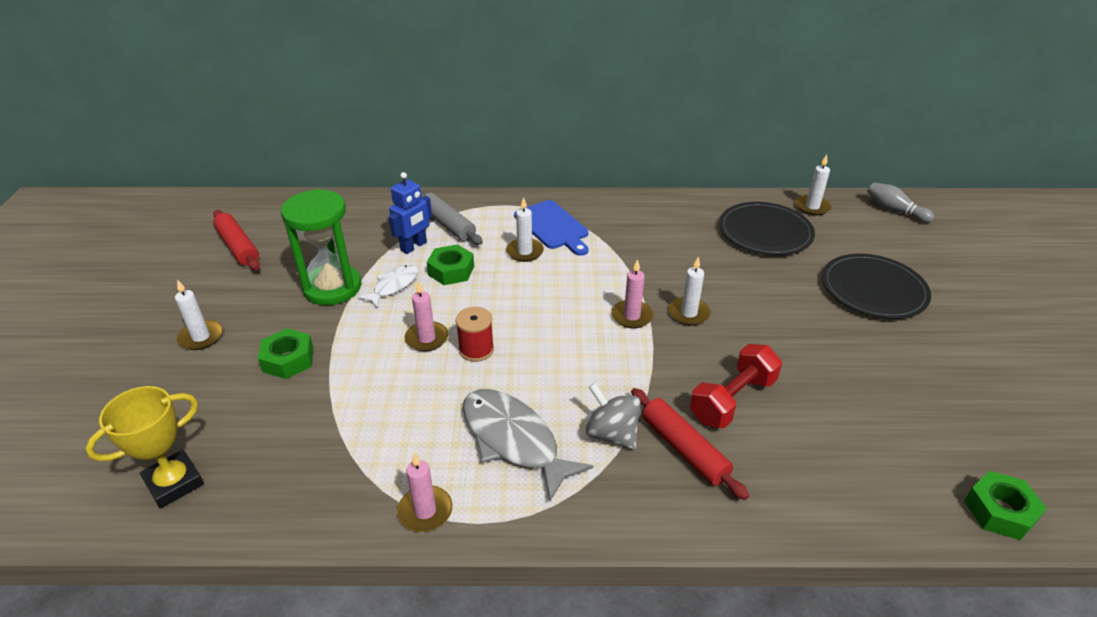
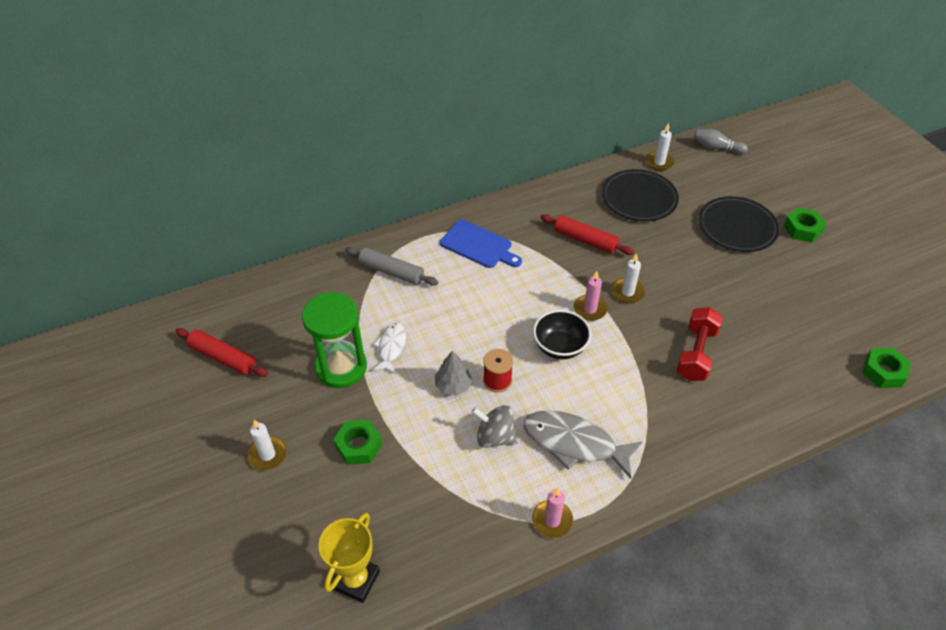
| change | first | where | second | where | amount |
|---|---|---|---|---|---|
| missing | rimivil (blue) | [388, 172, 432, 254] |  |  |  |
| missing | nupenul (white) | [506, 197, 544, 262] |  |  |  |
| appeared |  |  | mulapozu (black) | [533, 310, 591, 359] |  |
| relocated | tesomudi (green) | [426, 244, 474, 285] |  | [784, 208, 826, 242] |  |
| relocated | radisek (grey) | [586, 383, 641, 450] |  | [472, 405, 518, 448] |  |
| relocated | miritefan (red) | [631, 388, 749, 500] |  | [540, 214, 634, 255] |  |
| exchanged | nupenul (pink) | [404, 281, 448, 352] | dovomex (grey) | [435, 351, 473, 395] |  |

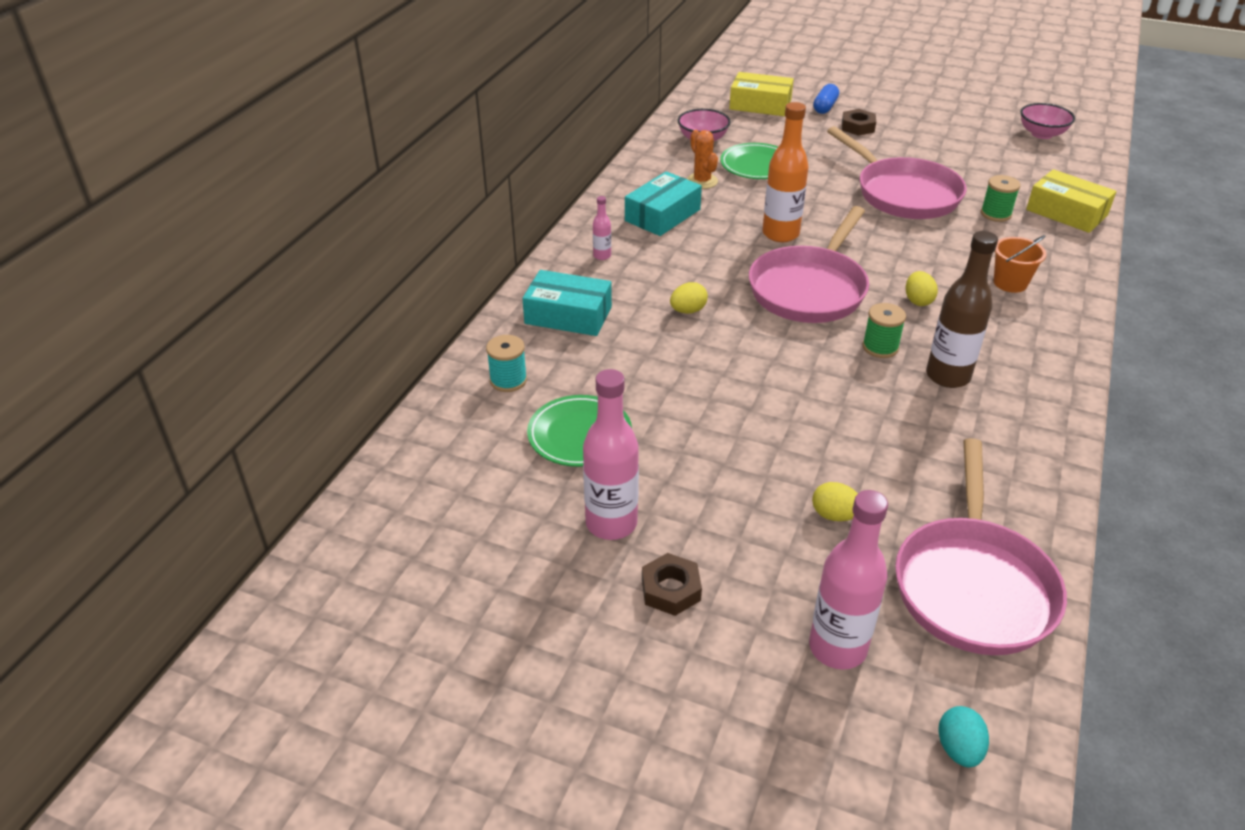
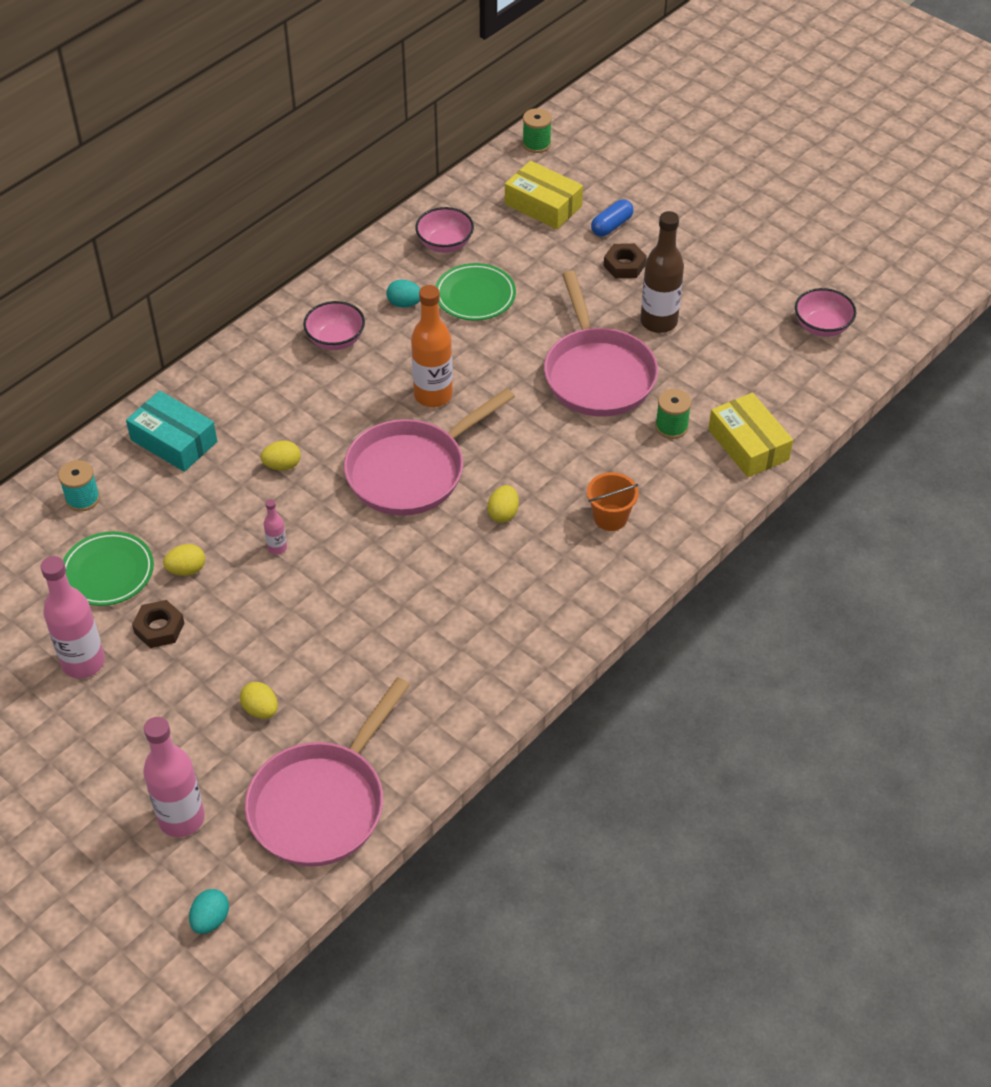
| change | first | where | second | where | amount |
|---|---|---|---|---|---|
| appeared |  |  | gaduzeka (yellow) | [163, 544, 205, 576] |  |
| relocated | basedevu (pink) | [593, 196, 611, 260] |  | [264, 499, 287, 555] |  |
| relocated | tesomudi (brown) | [642, 553, 702, 616] |  | [132, 600, 184, 648] |  |
| relocated | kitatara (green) | [863, 303, 906, 358] |  | [523, 108, 552, 153] |  |
| relocated | basedevu (brown) | [926, 231, 998, 388] |  | [640, 211, 684, 333] |  |
| exchanged | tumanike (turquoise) | [625, 171, 702, 236] | mulapozu (pink) | [303, 301, 365, 350] |  |
| exchanged | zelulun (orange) | [687, 130, 718, 189] | gaduzeka (turquoise) | [386, 280, 421, 307] |  |

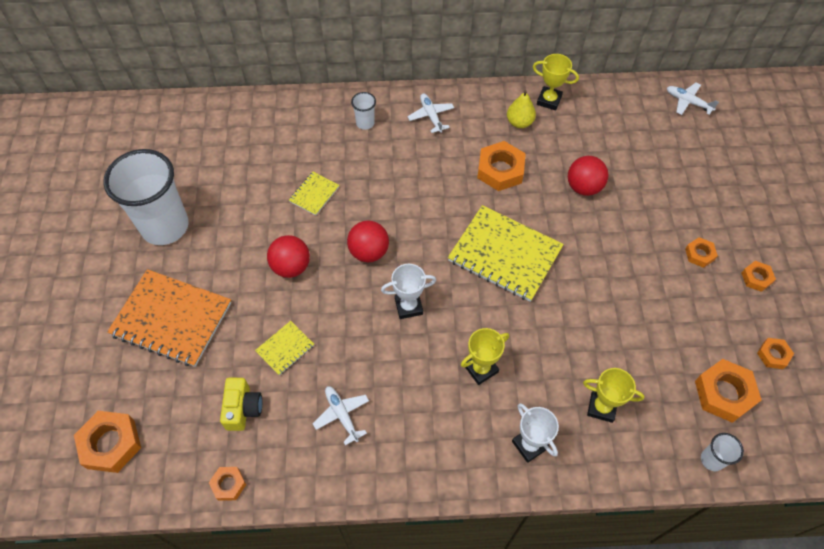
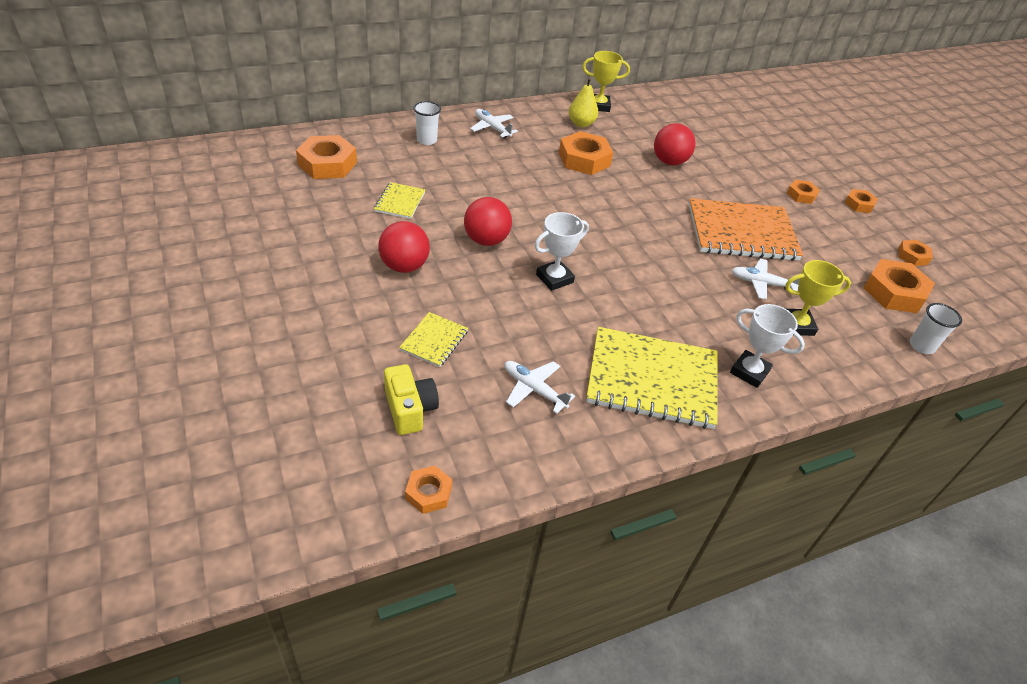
| change | first | where | second | where | amount |
|---|---|---|---|---|---|
| missing | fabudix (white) | [103, 149, 189, 245] |  |  |  |
| missing | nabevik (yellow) | [461, 328, 509, 385] |  |  |  |
| relocated | tesomudi (orange) | [74, 411, 141, 473] |  | [296, 135, 357, 179] |  |
| relocated | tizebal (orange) | [107, 269, 231, 367] |  | [689, 198, 803, 261] |  |
| relocated | tizebal (yellow) | [448, 205, 564, 302] |  | [586, 327, 718, 429] |  |
| relocated | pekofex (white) | [667, 83, 719, 115] |  | [731, 259, 799, 300] |  |

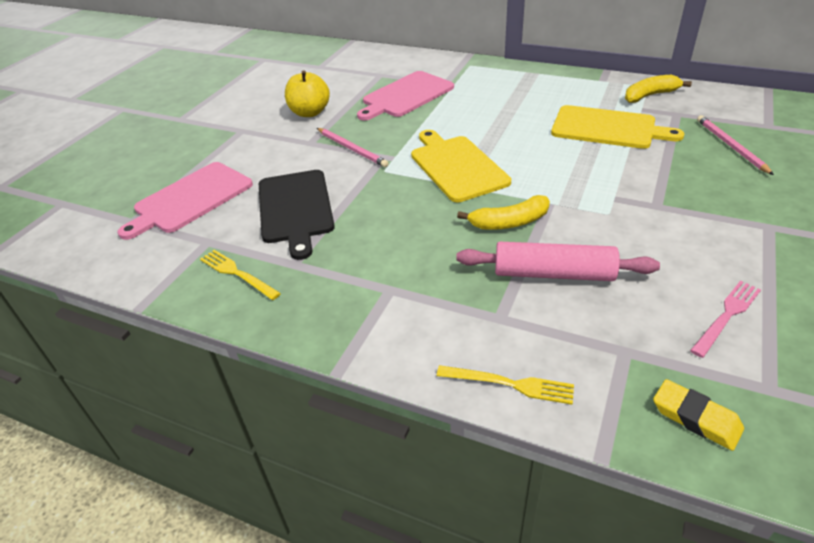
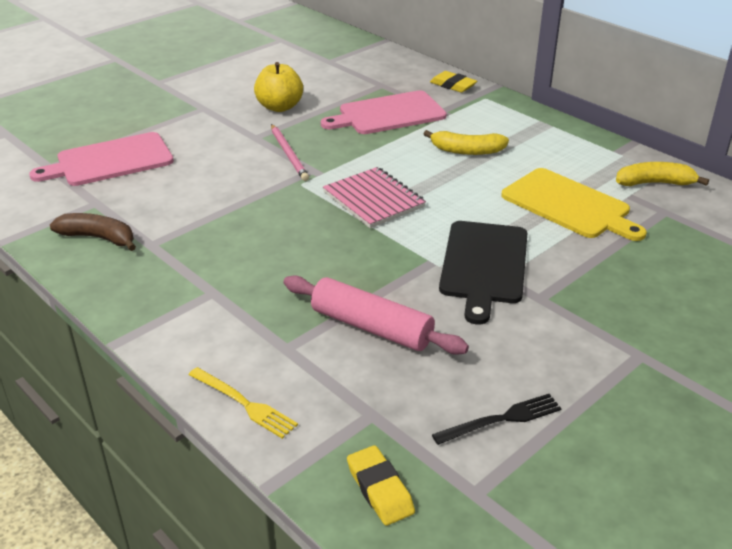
| change | first | where | second | where | amount |
|---|---|---|---|---|---|
| missing | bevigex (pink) | [697, 115, 774, 175] |  |  |  |
| appeared |  |  | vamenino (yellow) | [430, 71, 477, 93] |  |
| relocated | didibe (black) | [259, 170, 335, 260] |  | [439, 221, 527, 324] |  |
| relocated | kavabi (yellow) | [457, 195, 550, 230] |  | [423, 130, 509, 155] |  |
| exchanged | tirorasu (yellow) | [200, 250, 281, 300] | kavabi (brown) | [50, 213, 136, 251] |  |
| exchanged | didibe (yellow) | [411, 130, 511, 202] | tizebal (pink) | [323, 167, 426, 228] |  |
| colour | tirorasu (pink) | [690, 281, 761, 358] | tirorasu (black) | [432, 394, 562, 445] |  |

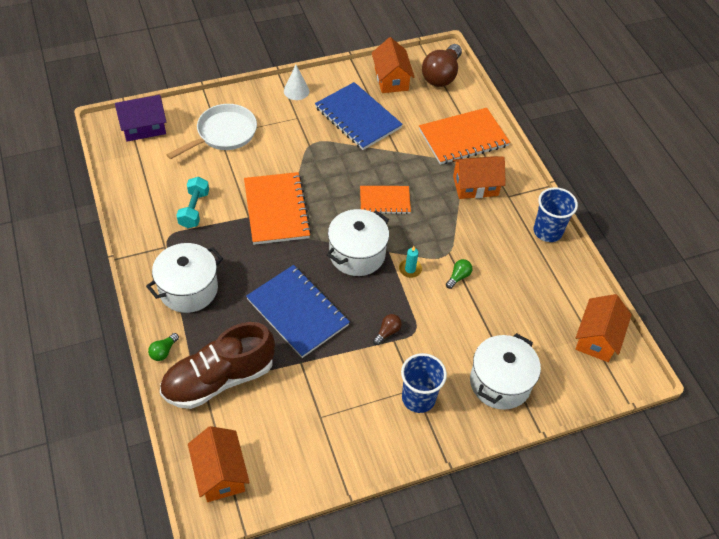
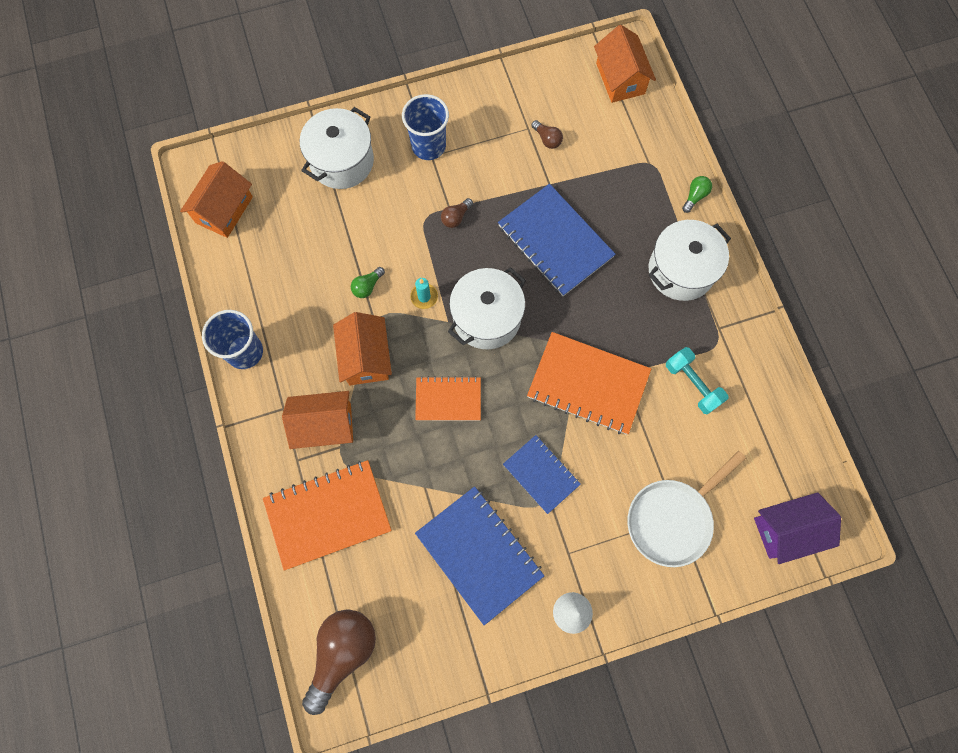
| change | first | where | second | where | amount |
|---|---|---|---|---|---|
| missing | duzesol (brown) | [160, 322, 275, 409] |  |  |  |
| appeared |  |  | tizebal (blue) | [503, 435, 581, 514] |  |
| appeared |  |  | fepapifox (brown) | [531, 120, 563, 149] |  |
| relocated | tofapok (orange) | [372, 37, 415, 93] |  | [333, 312, 392, 385] |  |
| spun | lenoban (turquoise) | [176, 177, 209, 228] |  | [666, 347, 728, 415] | 45 degrees counterclockwise |
| spun | tizebal (orange) | [244, 172, 311, 245] |  | [527, 332, 651, 435] | 60 degrees counterclockwise |

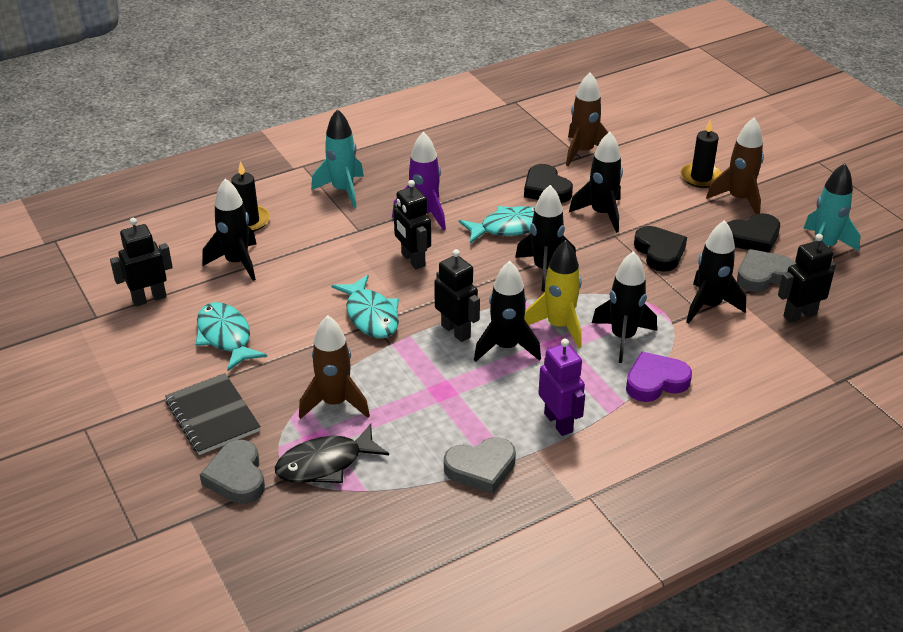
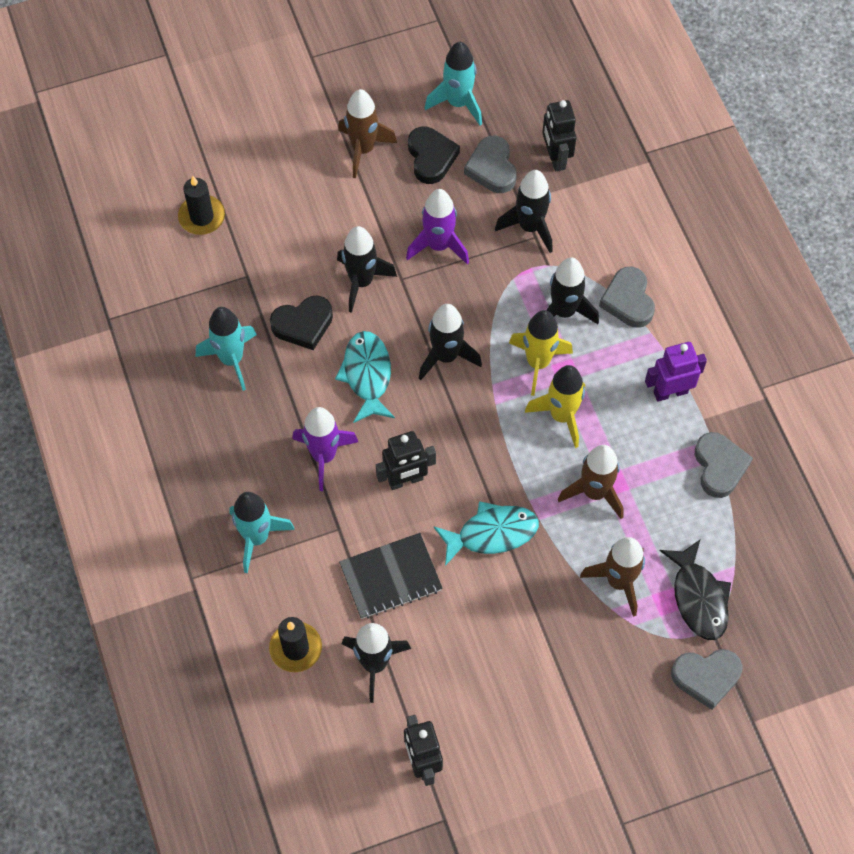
| change | first | where | second | where | amount |
|---|---|---|---|---|---|
| missing | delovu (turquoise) | [195, 302, 267, 371] |  |  |  |
| missing | rimivil (black) | [434, 249, 480, 342] |  |  |  |
| appeared |  |  | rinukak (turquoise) | [196, 307, 257, 391] |  |
| relocated | tizebal (black) | [165, 373, 261, 455] |  | [339, 533, 443, 619] |  |
| relocated | rinukak (brown) | [566, 72, 609, 166] |  | [558, 445, 624, 519] |  |
| relocated | nupenul (black) | [681, 119, 722, 188] |  | [178, 176, 225, 235] |  |
| exchanged | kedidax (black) | [634, 226, 687, 272] | rinukak (purple) | [406, 189, 469, 264] |  |
| colour | rinukak (black) | [474, 261, 541, 362] | rinukak (yellow) | [525, 365, 585, 448] |  |
| colour | kedidax (purple) | [626, 351, 692, 402] | kedidax (grey) | [599, 267, 655, 328] |  |

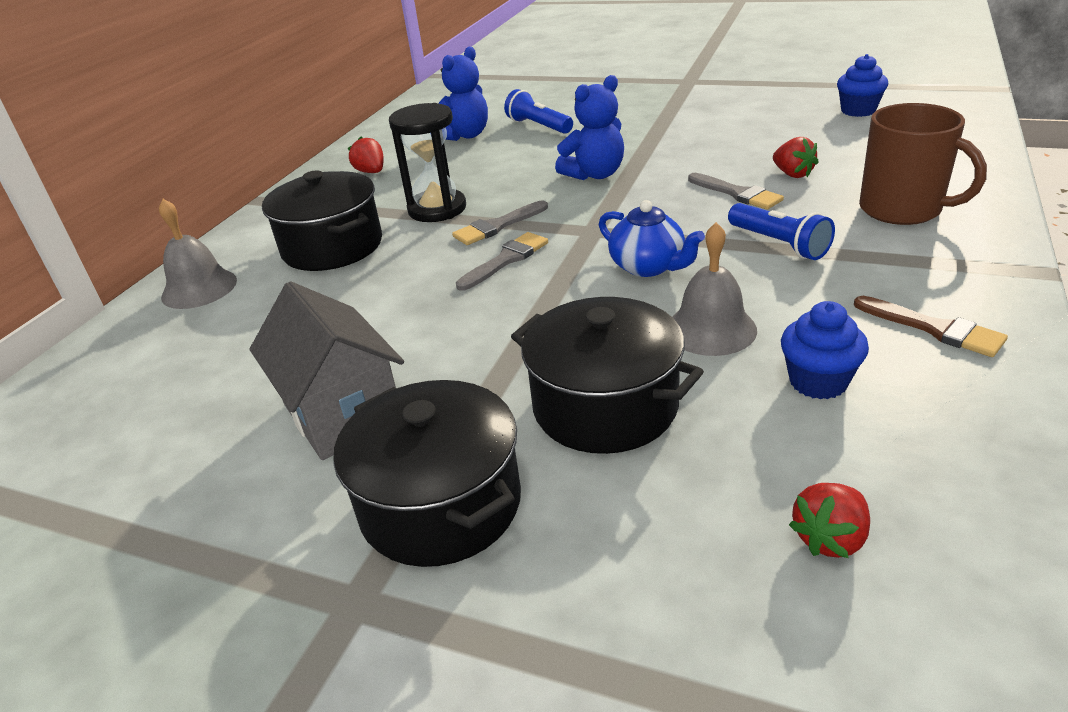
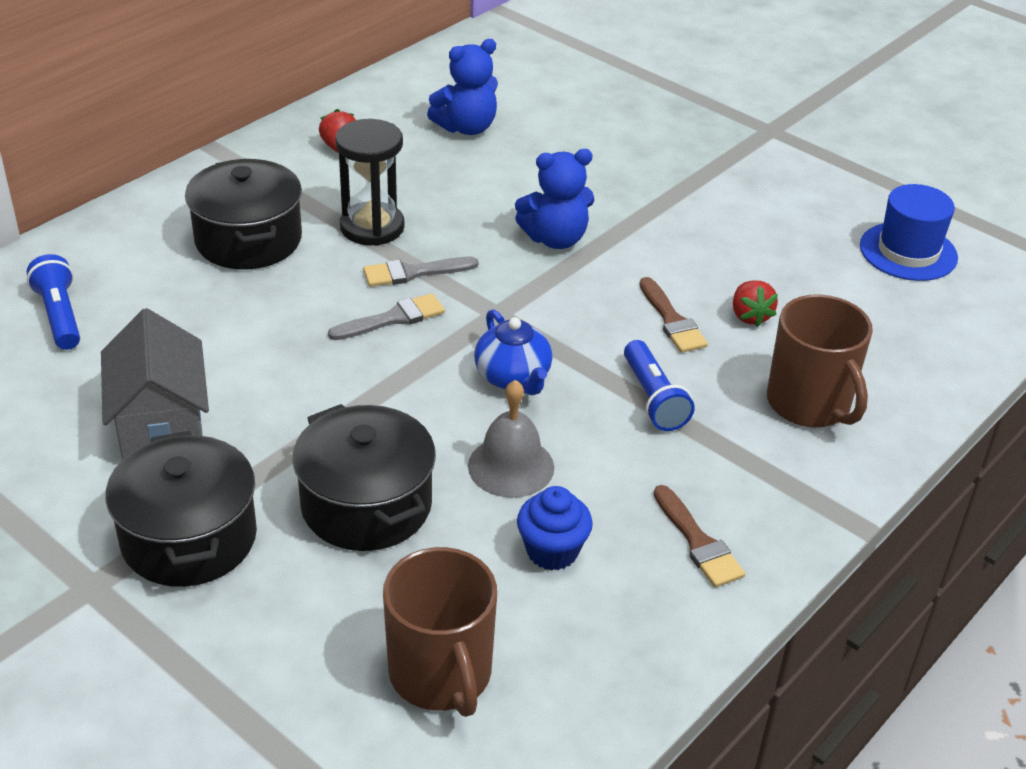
| change | first | where | second | where | amount |
|---|---|---|---|---|---|
| missing | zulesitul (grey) | [159, 199, 237, 309] |  |  |  |
| relocated | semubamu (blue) | [504, 89, 573, 134] |  | [27, 254, 80, 350] |  |
| exchanged | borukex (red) | [789, 483, 870, 558] | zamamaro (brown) | [383, 547, 497, 717] |  |
| exchanged | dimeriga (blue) | [837, 54, 888, 117] | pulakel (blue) | [860, 184, 958, 281] |  |
| colour | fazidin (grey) | [688, 173, 784, 210] | fazidin (brown) | [640, 277, 708, 353] |  |

